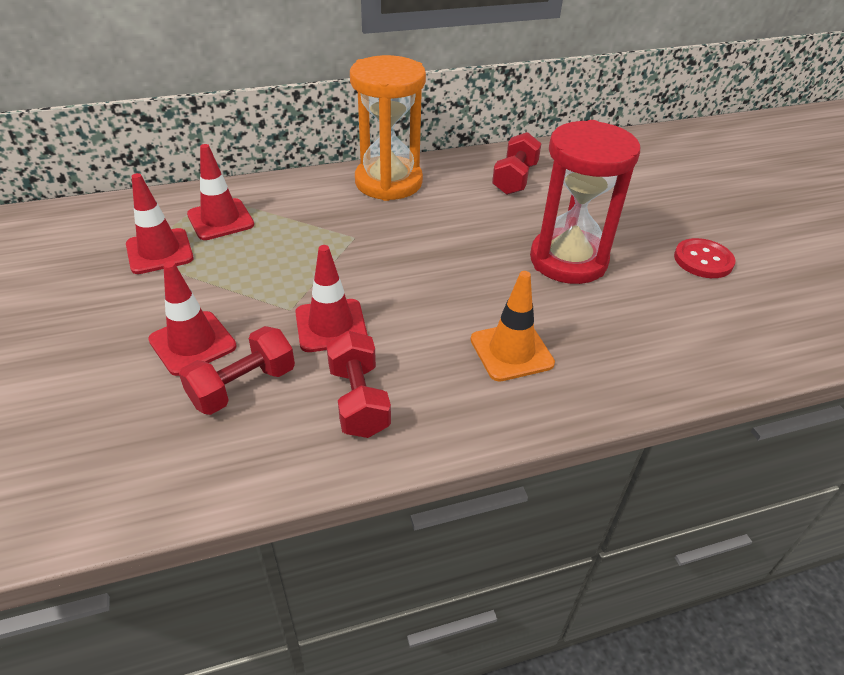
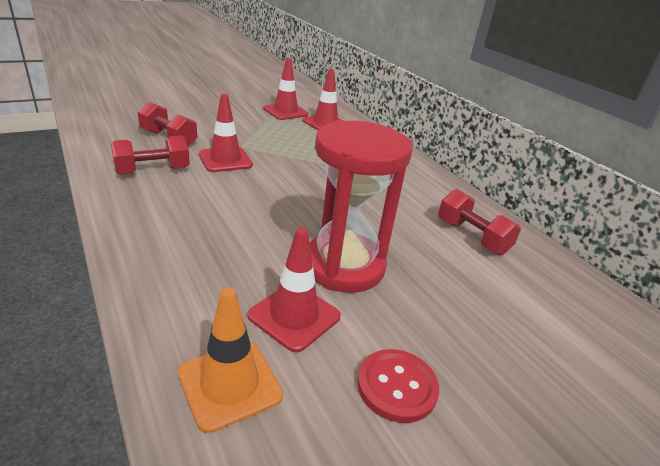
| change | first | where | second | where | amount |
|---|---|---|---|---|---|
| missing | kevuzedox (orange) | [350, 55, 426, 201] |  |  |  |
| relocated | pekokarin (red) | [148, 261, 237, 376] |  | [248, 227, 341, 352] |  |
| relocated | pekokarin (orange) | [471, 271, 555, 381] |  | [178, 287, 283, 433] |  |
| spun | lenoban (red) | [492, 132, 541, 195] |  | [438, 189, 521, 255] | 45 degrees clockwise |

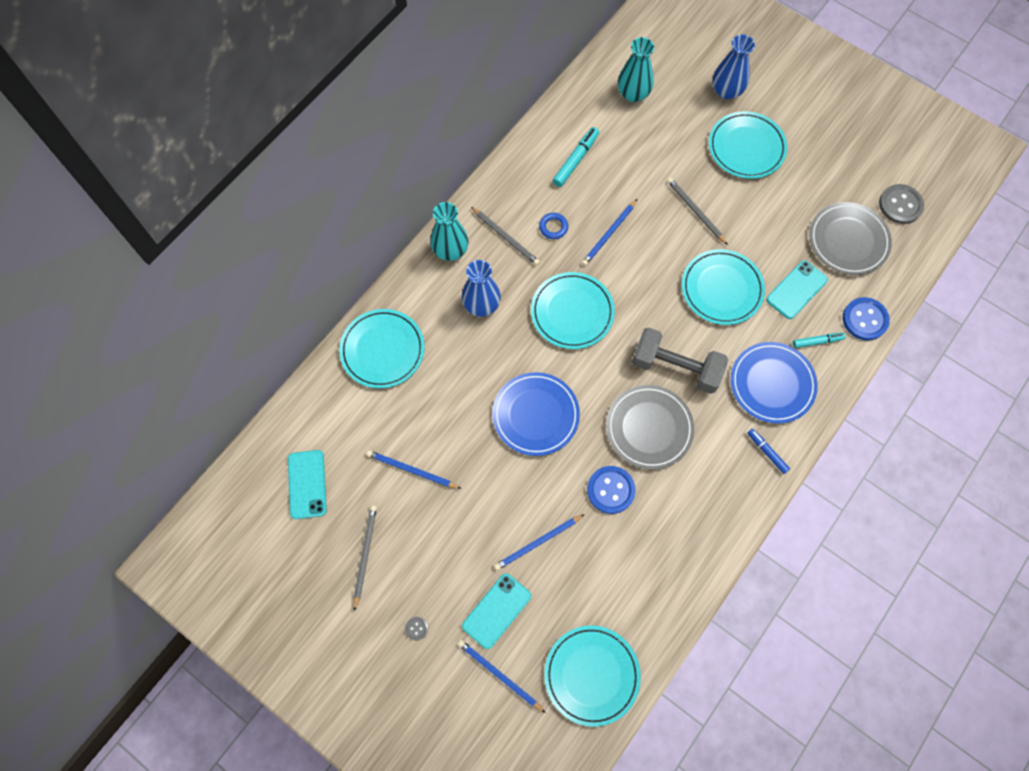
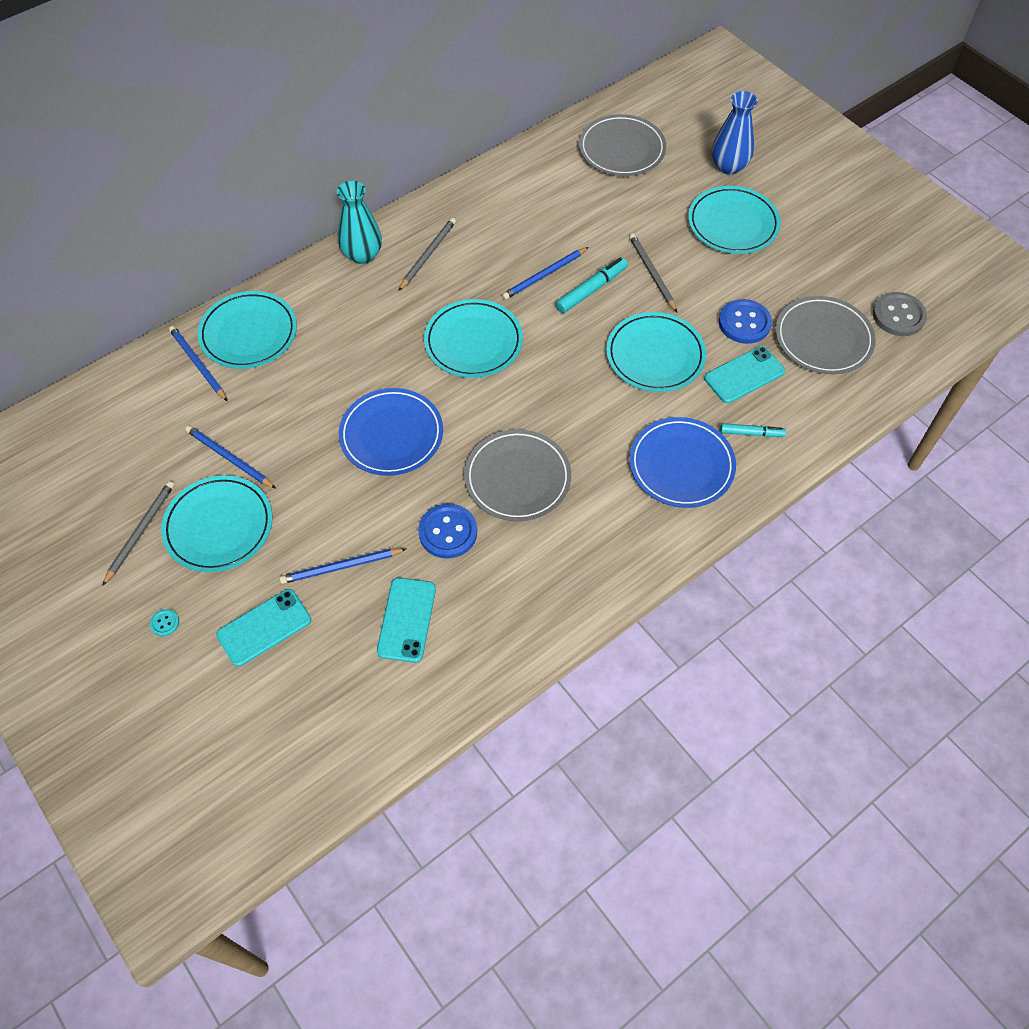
| change | first | where | second | where | amount |
|---|---|---|---|---|---|
| missing | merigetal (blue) | [462, 260, 501, 317] |  |  |  |
| missing | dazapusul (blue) | [539, 213, 568, 239] |  |  |  |
| missing | lenoban (grey) | [632, 327, 728, 394] |  |  |  |
| missing | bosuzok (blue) | [748, 429, 790, 474] |  |  |  |
| relocated | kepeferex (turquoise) | [288, 450, 327, 519] |  | [377, 578, 436, 663] |  |
| relocated | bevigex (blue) | [457, 640, 546, 713] |  | [169, 326, 227, 401] |  |
| relocated | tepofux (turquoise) | [544, 625, 641, 727] |  | [161, 475, 272, 572] |  |
| relocated | bosuzok (turquoise) | [553, 127, 599, 187] |  | [556, 257, 628, 313] |  |
| relocated | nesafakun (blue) | [843, 297, 890, 341] |  | [719, 299, 772, 344] |  |
| exchanged | merigetal (turquoise) | [618, 37, 654, 102] | tepofux (grey) | [579, 114, 666, 176] |  |
| colour | nesafakun (grey) | [405, 617, 428, 641] | nesafakun (turquoise) | [150, 609, 179, 636] |  |
| spun | bevigex (grey) | [471, 207, 540, 265] |  | [398, 218, 456, 291] | 120 degrees counterclockwise |

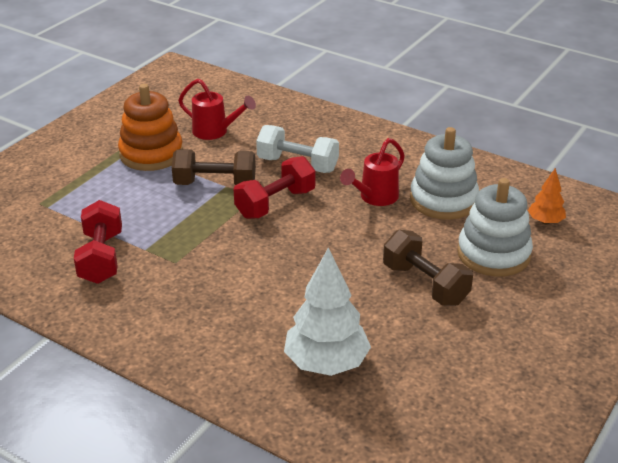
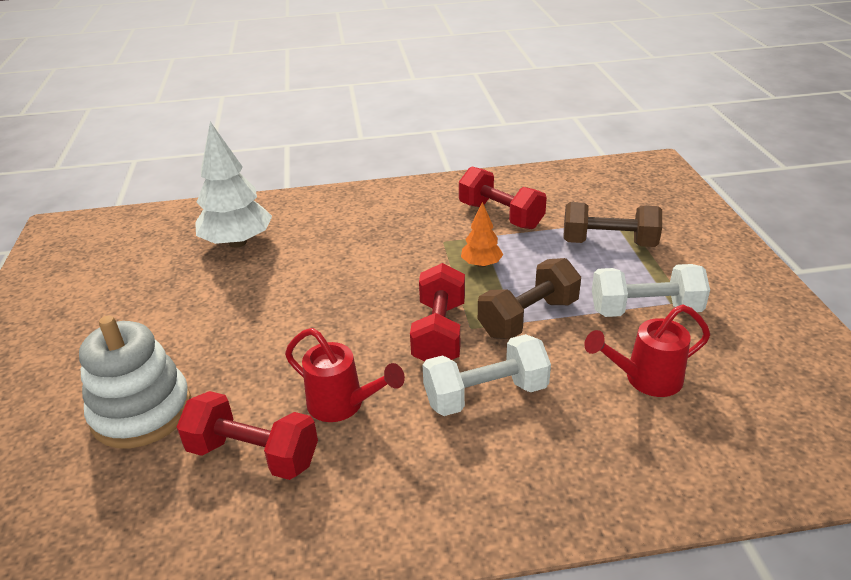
| change | first | where | second | where | amount |
|---|---|---|---|---|---|
| relocated | lenoban (brown) | [383, 230, 473, 306] |  | [563, 202, 662, 247] |  |
| relocated | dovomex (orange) | [528, 168, 566, 224] |  | [461, 202, 503, 268] |  |
| exchanged | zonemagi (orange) | [118, 84, 183, 171] | lenoban (white) | [592, 264, 710, 317] |  |
| exchanged | zonemagi (white) | [410, 127, 479, 220] | lenoban (red) | [177, 391, 318, 480] |  |
| spun | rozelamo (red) | [340, 138, 405, 206] |  | [285, 328, 405, 422] | 120 degrees clockwise |

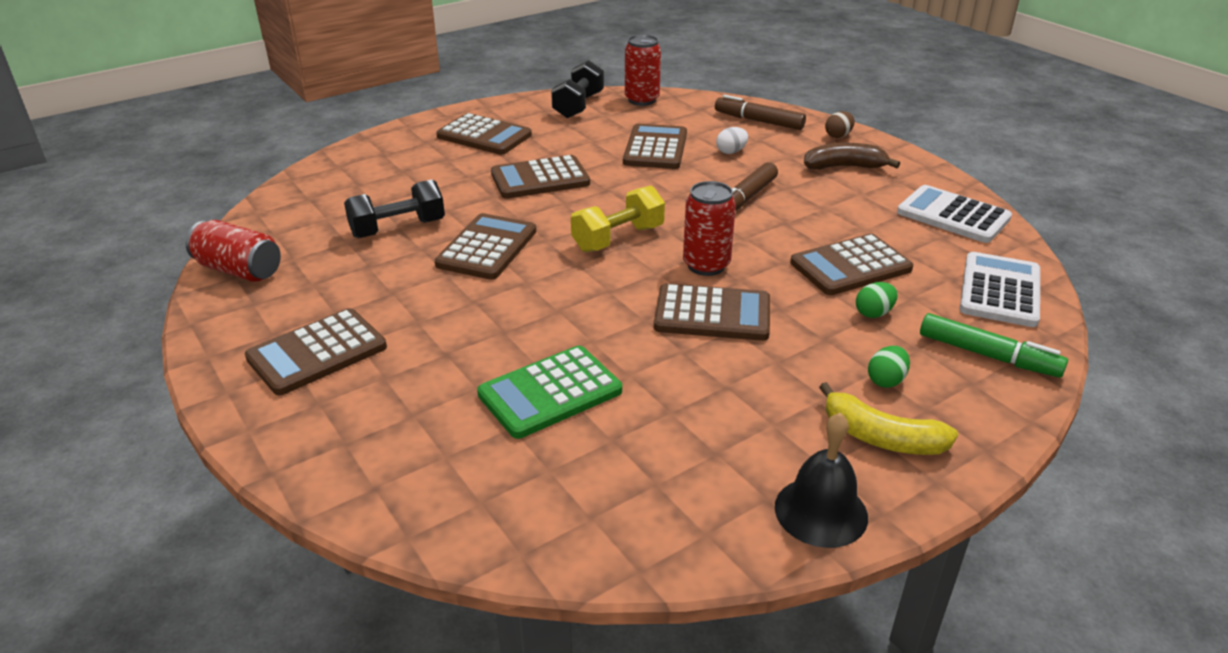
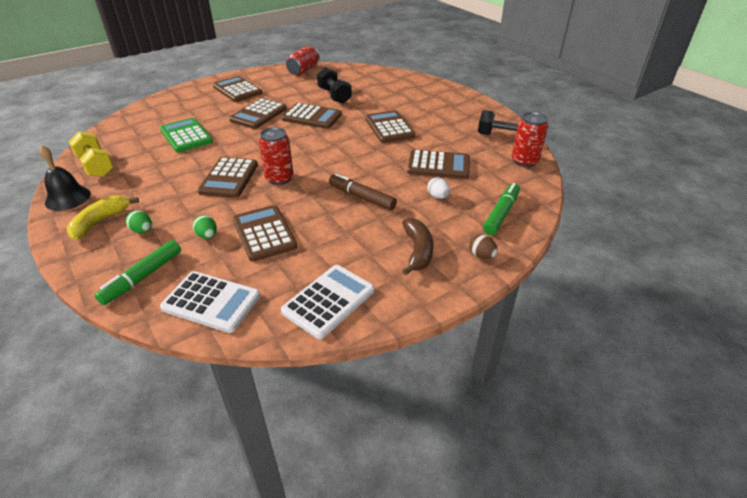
| change | first | where | second | where | amount |
|---|---|---|---|---|---|
| relocated | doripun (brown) | [436, 113, 532, 155] |  | [229, 98, 287, 129] |  |
| relocated | lenoban (yellow) | [571, 186, 665, 252] |  | [68, 131, 114, 177] |  |
| colour | bosuzok (brown) | [715, 95, 806, 130] | bosuzok (green) | [483, 183, 520, 235] |  |

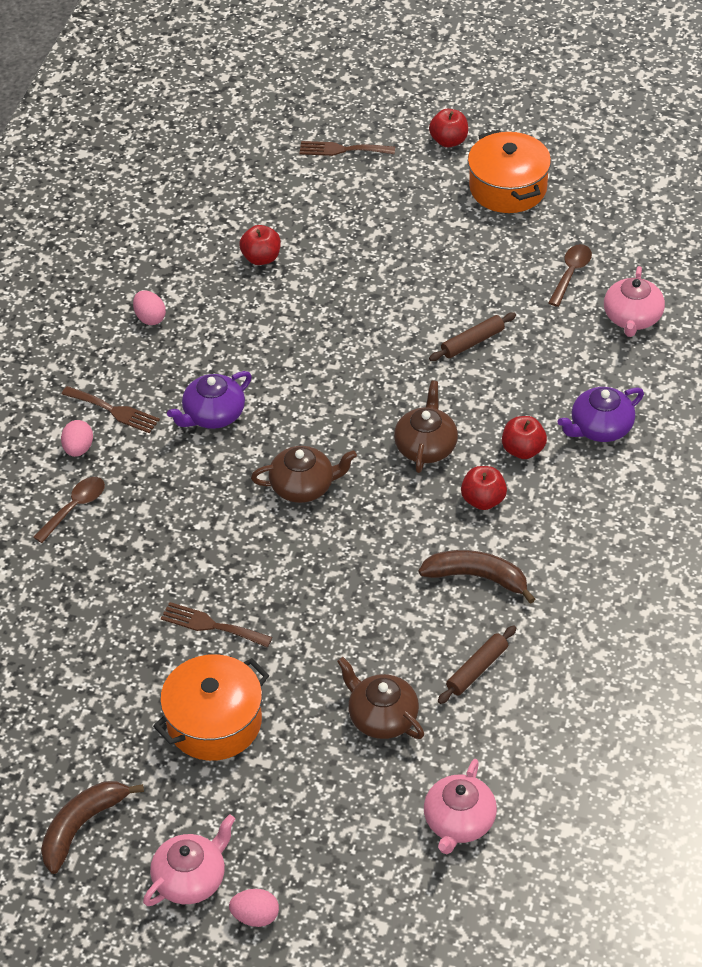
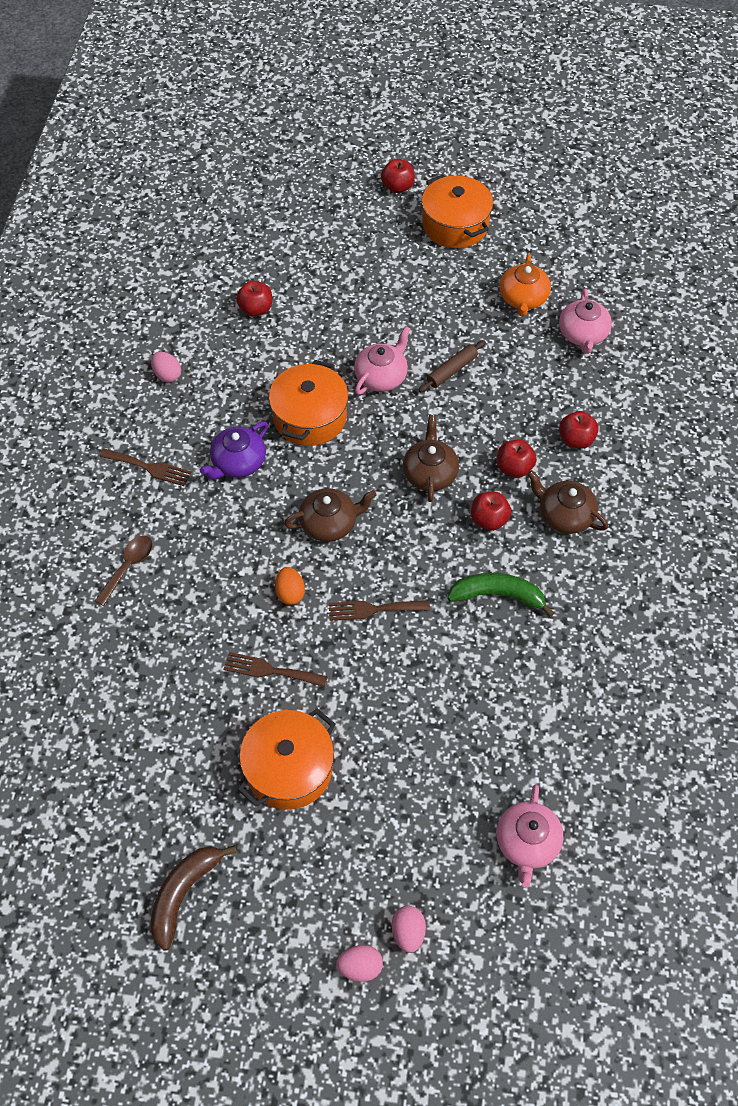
| change | first | where | second | where | amount |
|---|---|---|---|---|---|
| missing | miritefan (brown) | [438, 625, 516, 704] |  |  |  |
| appeared |  |  | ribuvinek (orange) | [269, 360, 348, 446] |  |
| appeared |  |  | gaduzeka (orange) | [275, 567, 305, 605] |  |
| relocated | gaduzeka (pink) | [61, 420, 93, 457] |  | [392, 905, 426, 953] |  |
| relocated | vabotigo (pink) | [143, 814, 235, 906] |  | [354, 326, 410, 395] |  |
| relocated | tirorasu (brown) | [300, 141, 395, 156] |  | [329, 601, 430, 621] |  |
| relocated | vabotigo (brown) | [337, 657, 424, 739] |  | [527, 470, 608, 534] |  |
| exchanged | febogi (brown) | [548, 244, 592, 307] | vabotigo (orange) | [500, 254, 551, 316] |  |
| exchanged | vabotigo (purple) | [558, 387, 644, 442] | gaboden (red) | [559, 411, 599, 449] |  |
| colour | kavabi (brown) | [419, 550, 535, 604] | kavabi (green) | [447, 573, 554, 617] |  |

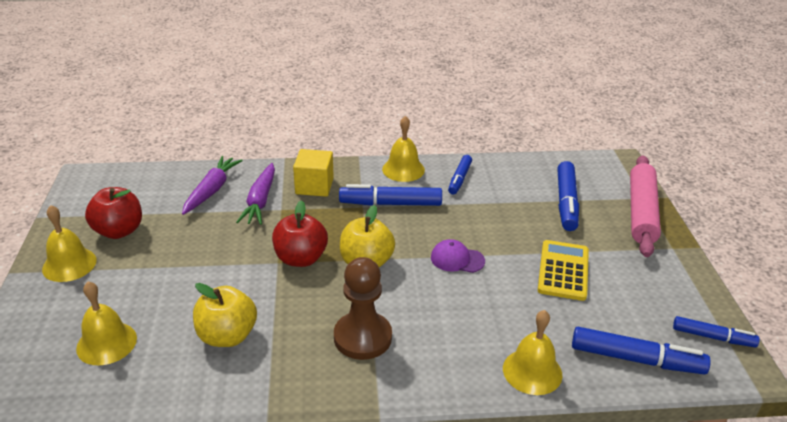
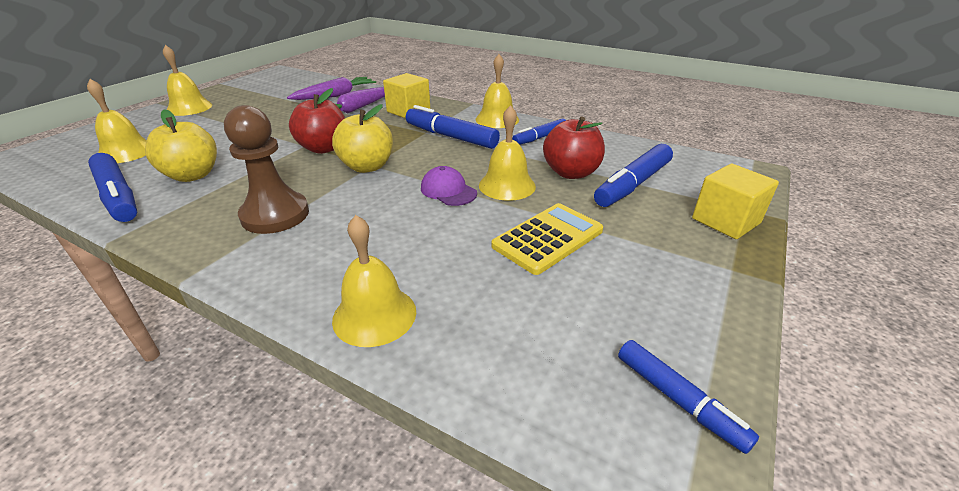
| change | first | where | second | where | amount |
|---|---|---|---|---|---|
| appeared |  |  | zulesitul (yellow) | [479, 105, 536, 201] |  |
| relocated | gaboden (red) | [85, 187, 142, 239] |  | [543, 116, 605, 179] |  |
| relocated | bosuzok (blue) | [572, 327, 711, 374] |  | [88, 153, 137, 222] |  |
| exchanged | miritefan (pink) | [630, 156, 661, 257] | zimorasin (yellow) | [692, 164, 779, 239] |  |

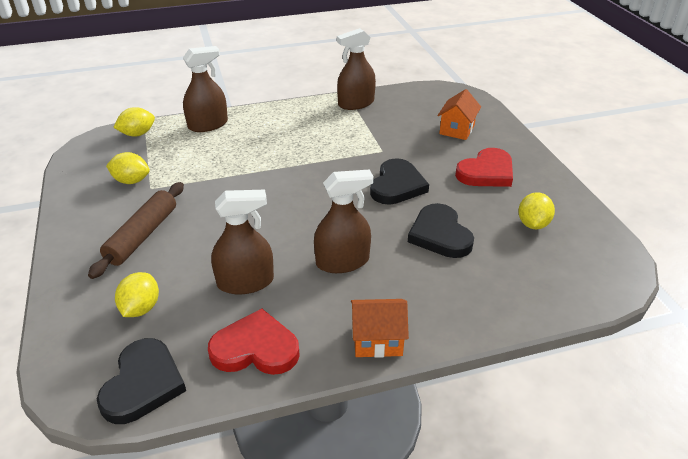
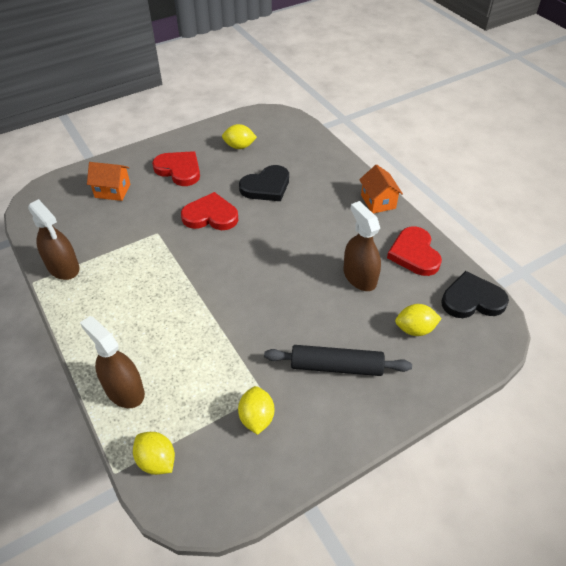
| change | first | where | second | where | amount |
|---|---|---|---|---|---|
| missing | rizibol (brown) | [314, 169, 373, 273] |  |  |  |
| colour | miritefan (brown) | [88, 182, 184, 279] | miritefan (black) | [264, 345, 412, 376] |  |
| colour | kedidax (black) | [370, 158, 429, 205] | kedidax (red) | [181, 192, 239, 230] |  |

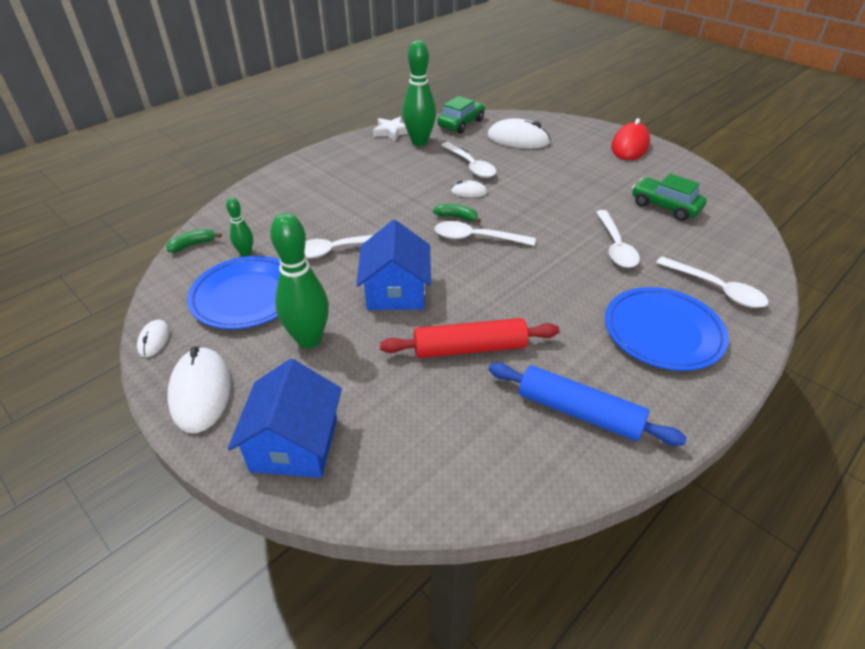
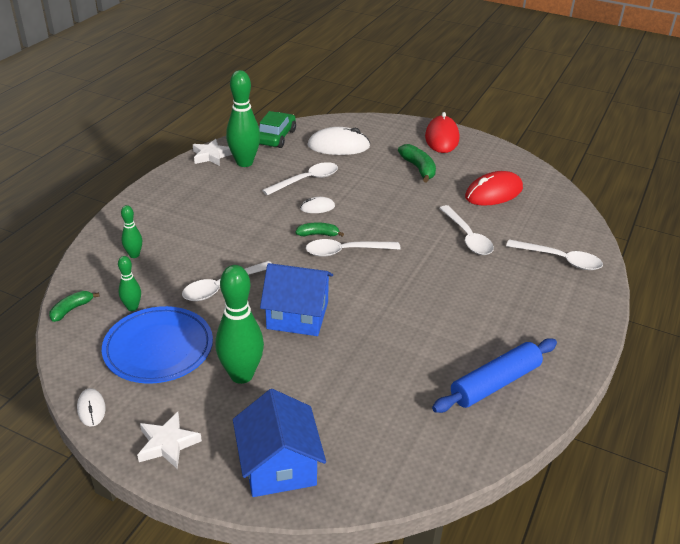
| change | first | where | second | where | amount |
|---|---|---|---|---|---|
| missing | miritefan (red) | [380, 318, 560, 358] |  |  |  |
| missing | tepofux (blue) | [605, 287, 729, 371] |  |  |  |
| appeared |  |  | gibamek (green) | [121, 205, 142, 258] |  |
| appeared |  |  | kavabi (green) | [398, 144, 436, 183] |  |
| exchanged | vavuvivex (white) | [167, 347, 231, 433] | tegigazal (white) | [137, 412, 202, 469] |  |
| exchanged | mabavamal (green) | [632, 174, 707, 221] | vavuvivex (red) | [465, 171, 523, 206] |  |
| spun | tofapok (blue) | [356, 220, 431, 310] |  | [260, 263, 333, 336] | 60 degrees counterclockwise |
| spun | febogi (white) | [441, 142, 496, 178] |  | [262, 162, 338, 196] | 75 degrees counterclockwise |
| spun | miritefan (blue) | [488, 363, 687, 446] |  | [432, 338, 557, 413] | 45 degrees counterclockwise |

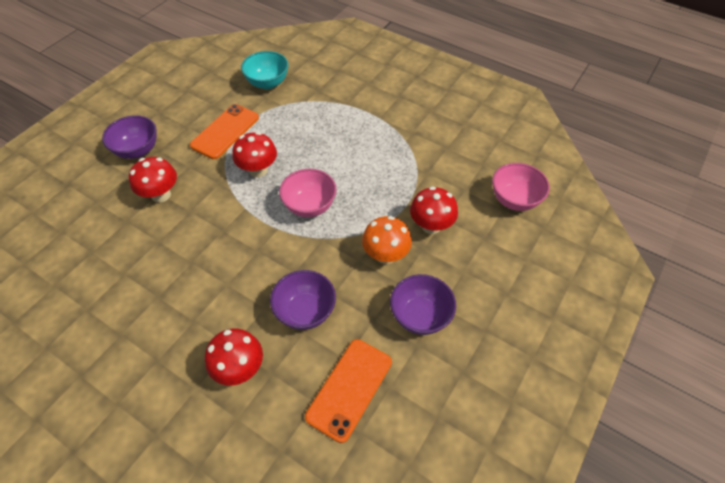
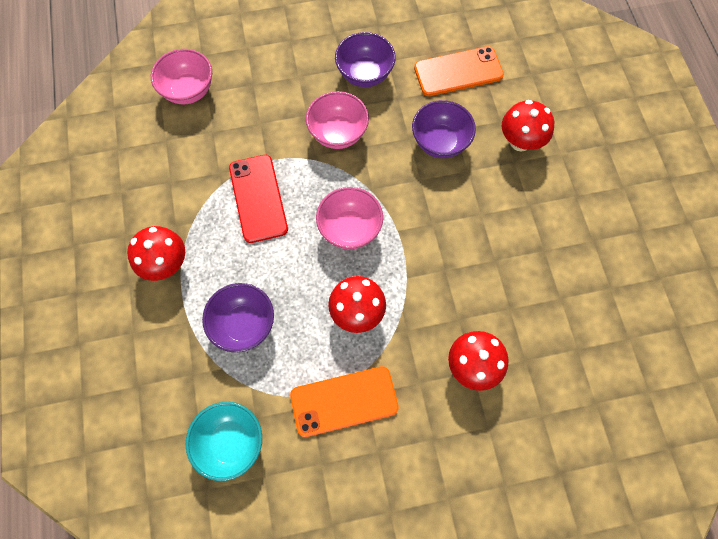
| change | first | where | second | where | amount |
|---|---|---|---|---|---|
| appeared |  |  | kepeferex (red) | [229, 155, 288, 243] |  |
| relocated | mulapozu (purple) | [102, 115, 157, 159] |  | [202, 283, 274, 352] |  |
| relocated | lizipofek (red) | [410, 186, 458, 234] |  | [127, 226, 185, 281] |  |
| exchanged | lizipofek (orange) | [362, 216, 412, 264] | mulapozu (pink) | [306, 91, 369, 149] |  |

